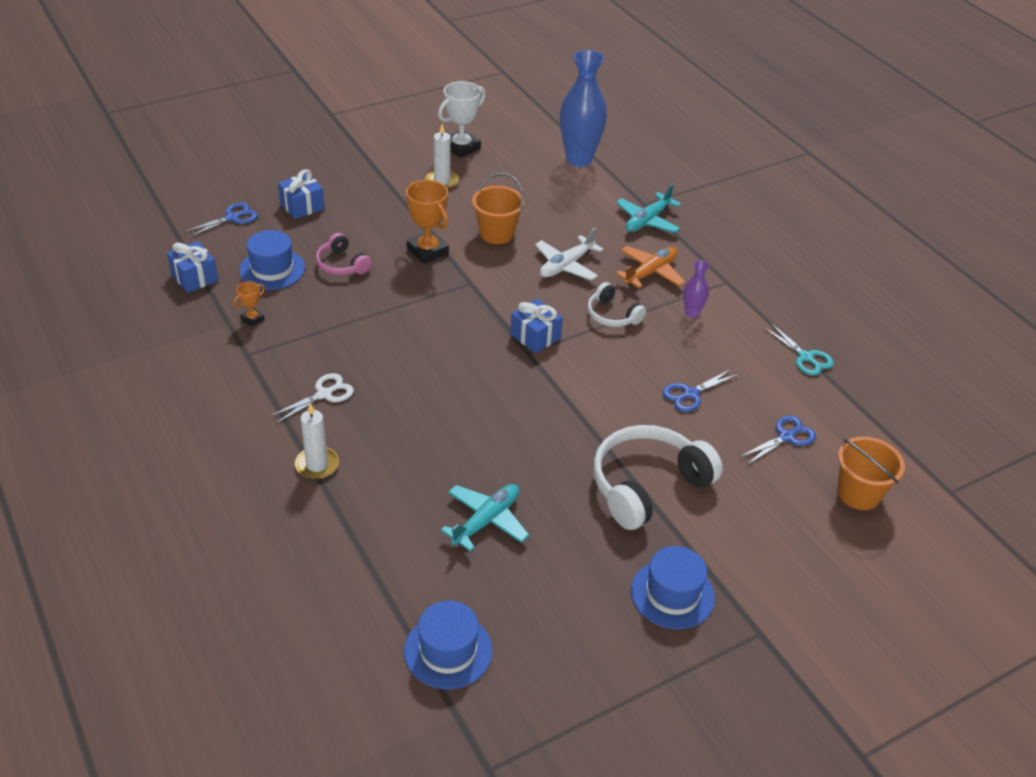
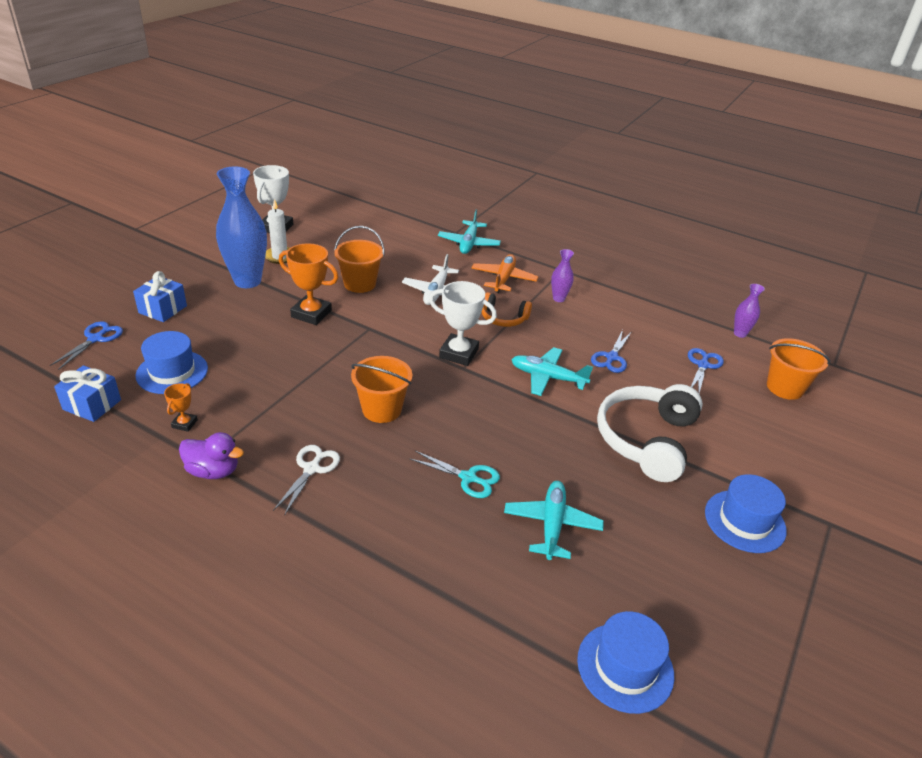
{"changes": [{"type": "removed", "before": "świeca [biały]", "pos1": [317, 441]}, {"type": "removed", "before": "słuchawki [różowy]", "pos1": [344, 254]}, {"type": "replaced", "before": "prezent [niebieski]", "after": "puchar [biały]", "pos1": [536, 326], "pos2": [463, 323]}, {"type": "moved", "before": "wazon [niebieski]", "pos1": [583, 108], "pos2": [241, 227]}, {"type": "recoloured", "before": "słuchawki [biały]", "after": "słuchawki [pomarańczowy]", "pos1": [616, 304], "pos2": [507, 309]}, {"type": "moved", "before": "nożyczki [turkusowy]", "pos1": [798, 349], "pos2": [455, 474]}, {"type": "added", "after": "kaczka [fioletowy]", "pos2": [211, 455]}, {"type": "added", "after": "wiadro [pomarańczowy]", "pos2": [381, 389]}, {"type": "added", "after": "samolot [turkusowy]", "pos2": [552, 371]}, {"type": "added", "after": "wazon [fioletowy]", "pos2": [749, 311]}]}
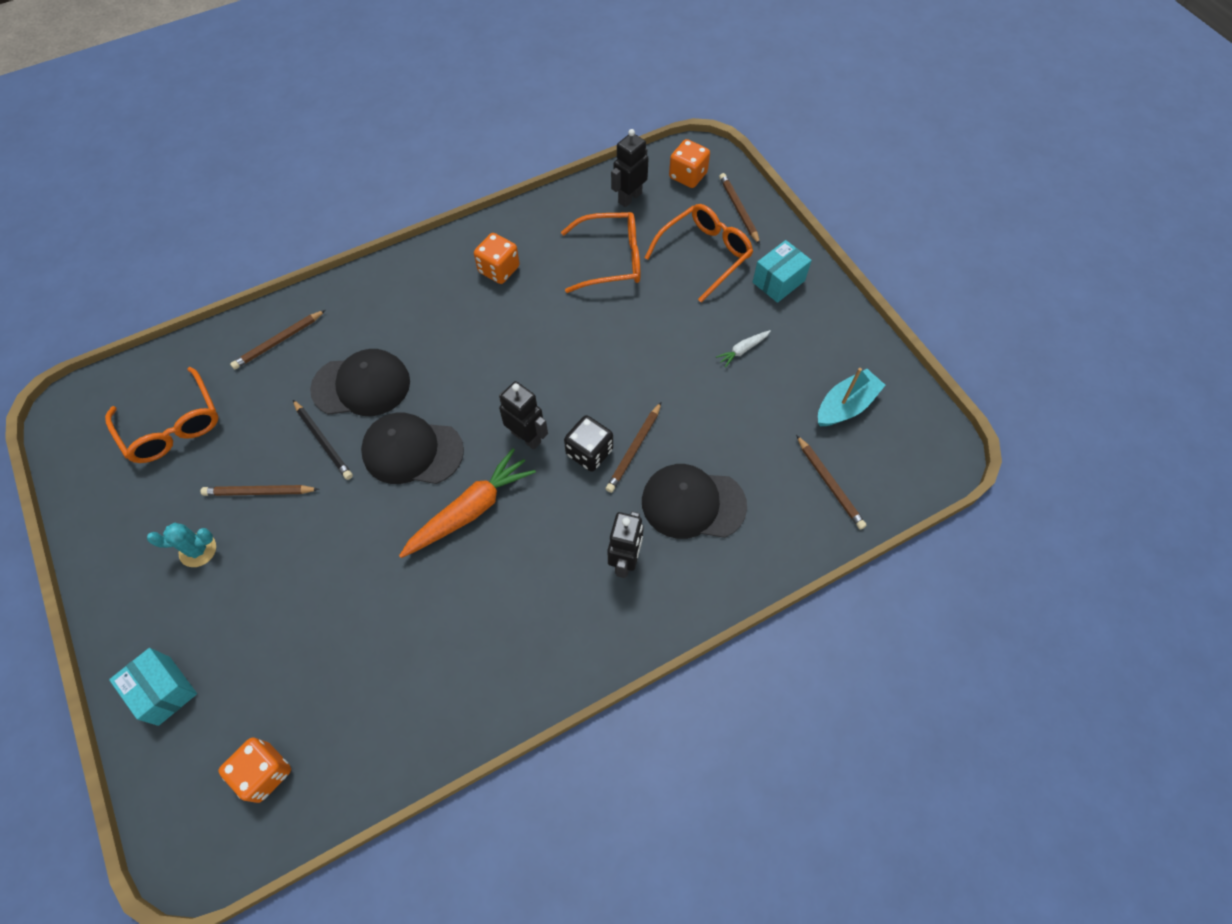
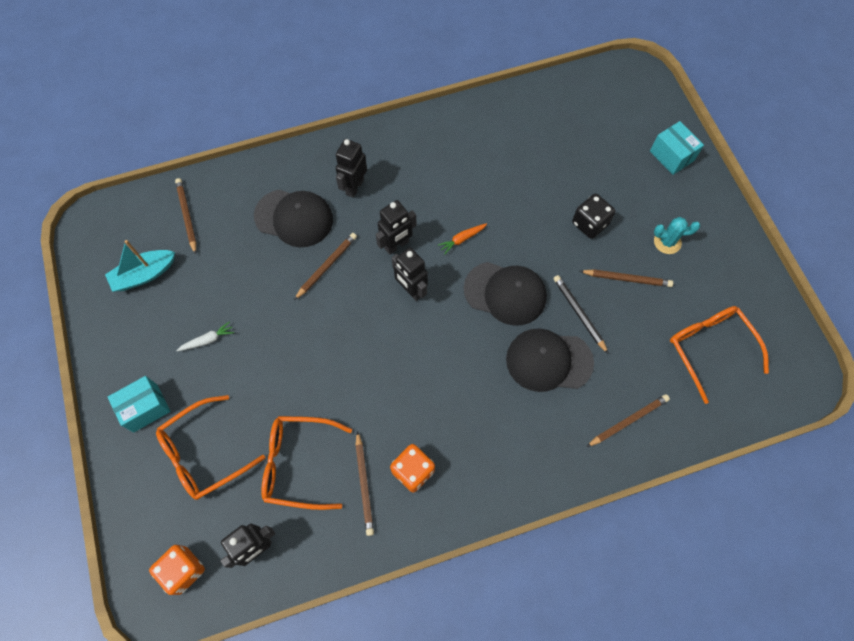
{"changes": [{"type": "removed", "before": "kostka do gry [pomarańczowy]", "pos1": [254, 770]}, {"type": "resized", "before": "marchewka [pomarańczowy]", "pos1": [467, 503], "pos2": [462, 239], "scale": 0.46}, {"type": "moved", "before": "kostka do gry [czarny]", "pos1": [588, 443], "pos2": [593, 216]}, {"type": "moved", "before": "ołówek [brązowy]", "pos1": [739, 209], "pos2": [364, 483]}, {"type": "added", "after": "robot [czarny]", "pos2": [396, 227]}]}
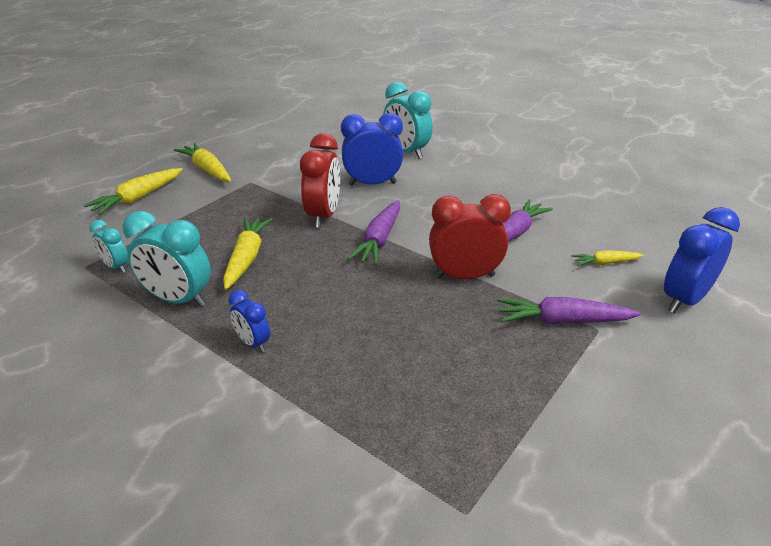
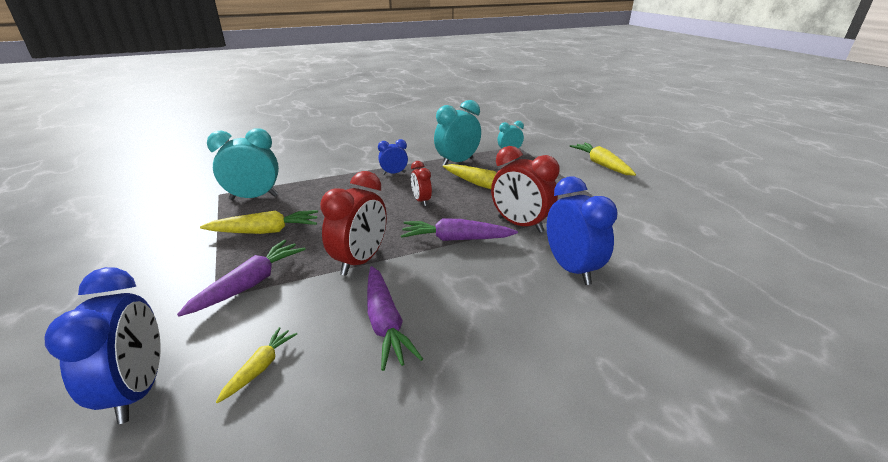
{"changes": [{"type": "moved", "before": "marchewka [żółty]", "pos1": [202, 162], "pos2": [259, 222]}, {"type": "turned", "before": "budzik [niebieski]", "pos1": [372, 149], "pos2": [582, 231], "turn": -45}, {"type": "turned", "before": "marchewka [fioletowy]", "pos1": [374, 232], "pos2": [459, 229], "turn": -45}, {"type": "moved", "before": "budzik [turkusowy]", "pos1": [408, 120], "pos2": [243, 164]}, {"type": "added", "after": "budzik [czerwony]", "pos2": [421, 183]}]}
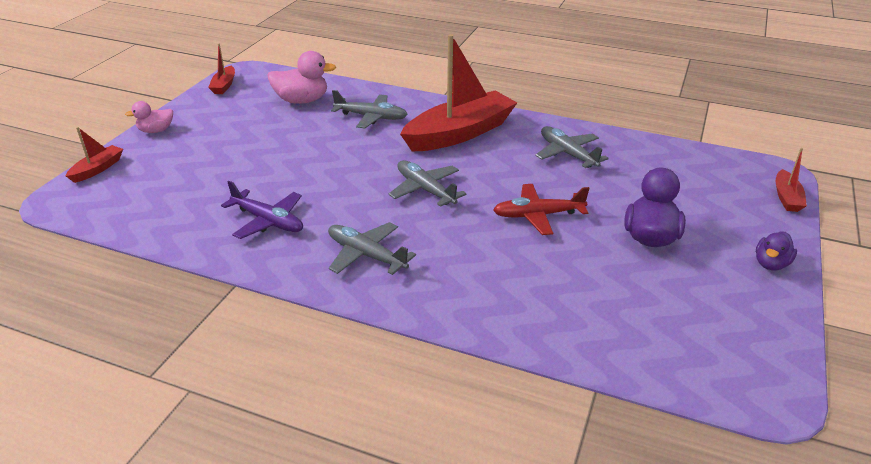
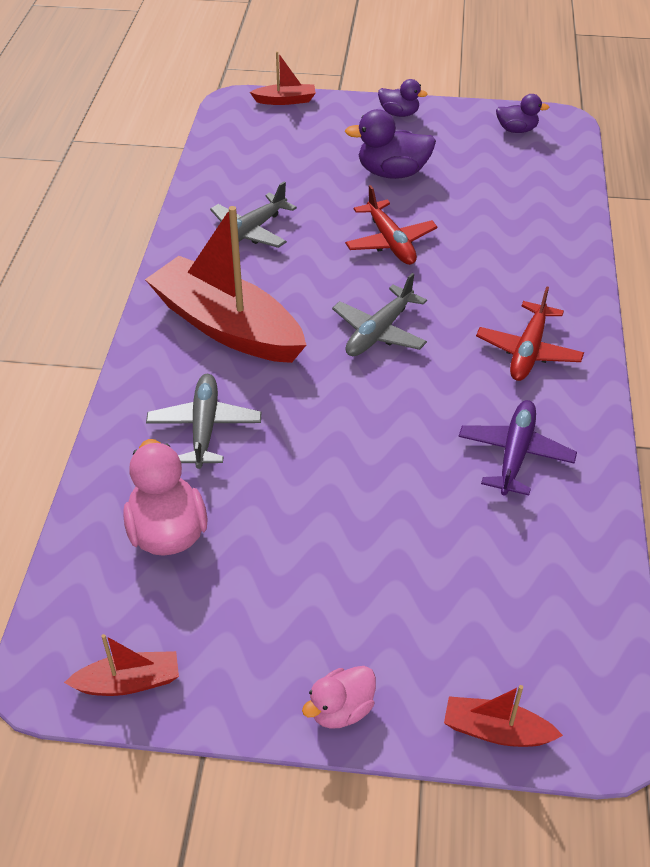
{"changes": [{"type": "turned", "before": "kaczka [różowy]", "pos1": [149, 117], "pos2": [339, 697], "turn": 90}, {"type": "recoloured", "before": "samolot [szary]", "after": "samolot [czerwony]", "pos1": [372, 248], "pos2": [530, 333]}, {"type": "added", "after": "kaczka [fioletowy]", "pos2": [522, 113]}]}
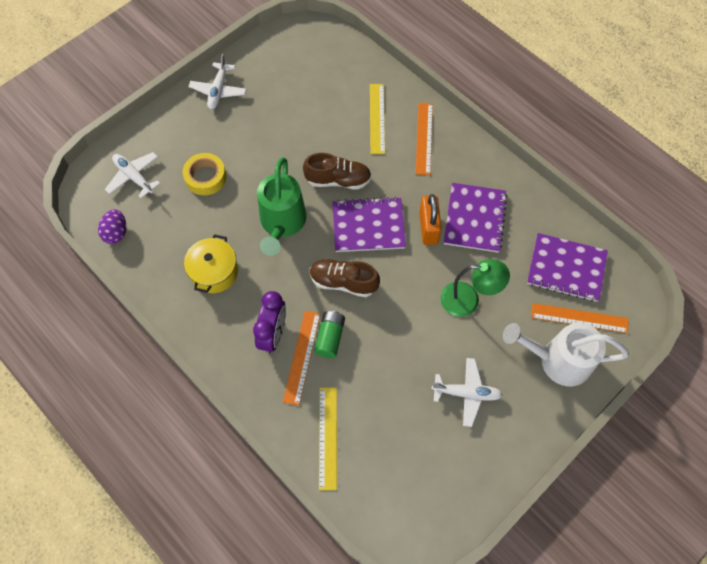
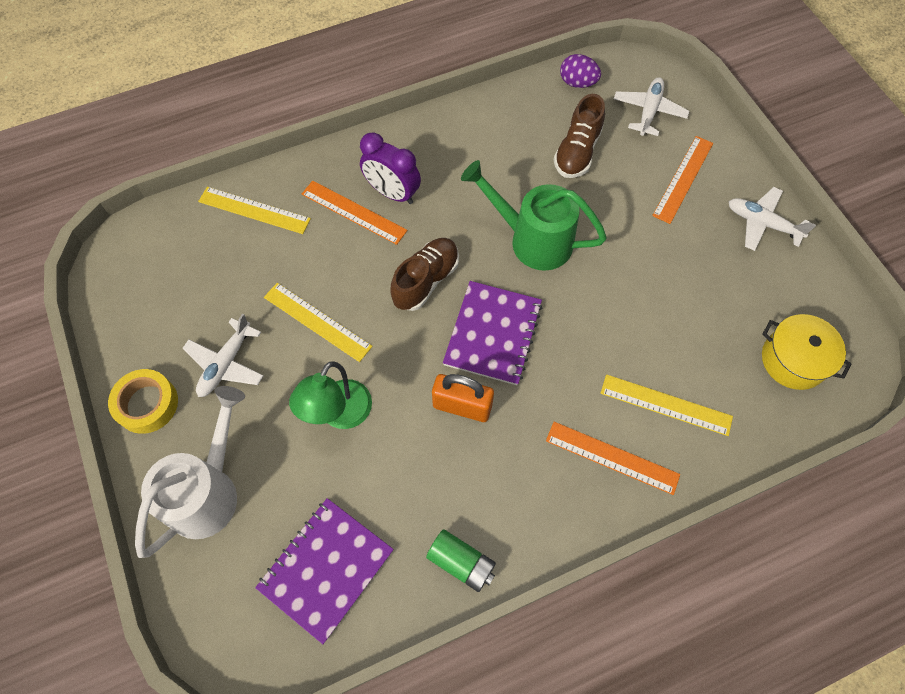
{"changes": [{"type": "turned", "before": "samolot [biały]", "pos1": [132, 175], "pos2": [651, 106], "turn": -45}, {"type": "moved", "before": "taśma klejąca [żółty]", "pos1": [205, 174], "pos2": [143, 401]}, {"type": "moved", "before": "garnek [żółty]", "pos1": [211, 263], "pos2": [807, 352]}, {"type": "moved", "before": "but [brązowy]", "pos1": [337, 171], "pos2": [579, 136]}, {"type": "moved", "before": "bateria [zielony]", "pos1": [329, 334], "pos2": [461, 560]}, {"type": "removed", "before": "zeszyt [fioletowy]", "pos1": [475, 218]}, {"type": "moved", "before": "linijka [pomarańczowy]", "pos1": [580, 318], "pos2": [682, 180]}, {"type": "added", "after": "linijka [żółty]", "pos2": [318, 322]}]}
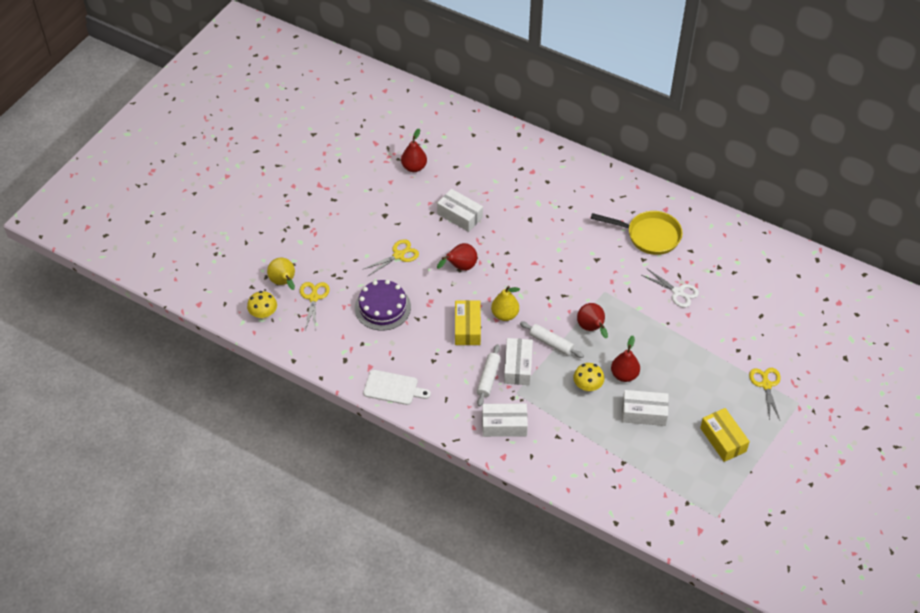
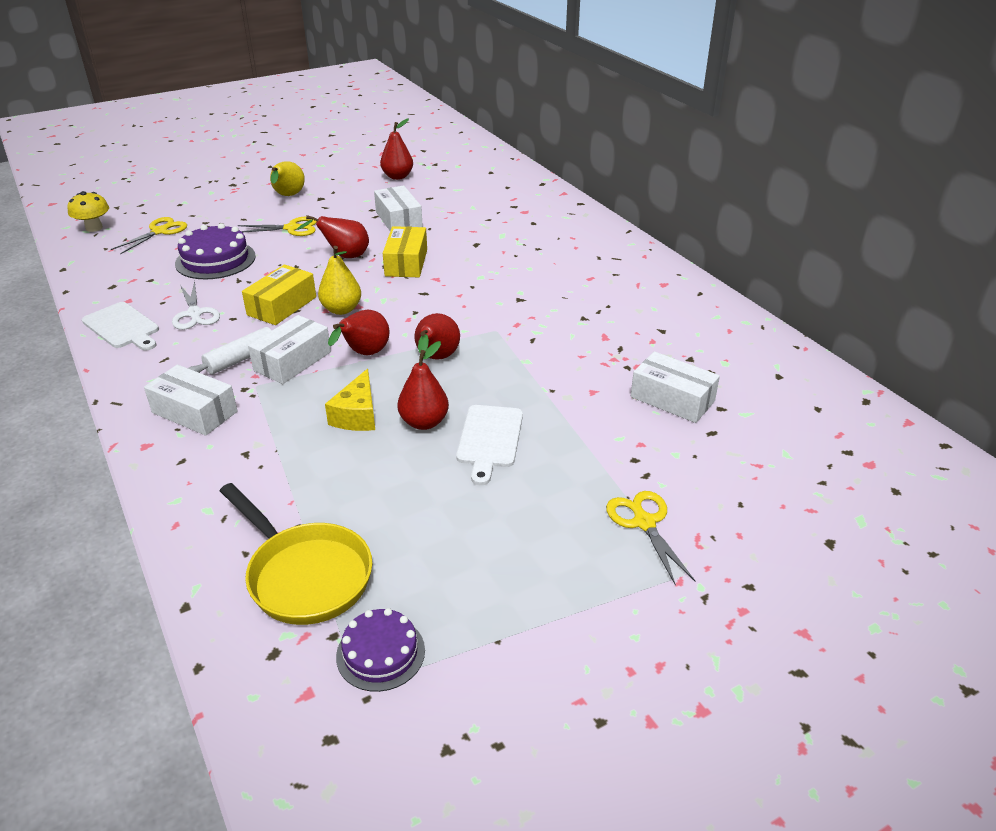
{"changes": [{"type": "moved", "before": "gruszka [żółty]", "pos1": [281, 274], "pos2": [287, 178]}, {"type": "replaced", "before": "wałek do ciasta [biały]", "after": "gruszka [czerwony]", "pos1": [552, 339], "pos2": [358, 332]}, {"type": "replaced", "before": "grzyb [żółty]", "after": "ser [żółty]", "pos1": [588, 377], "pos2": [350, 400]}, {"type": "moved", "before": "patelnia [żółty]", "pos1": [637, 233], "pos2": [296, 554]}, {"type": "moved", "before": "pudełko [biały]", "pos1": [645, 408], "pos2": [675, 387]}, {"type": "moved", "before": "nożyczki [biały]", "pos1": [670, 288], "pos2": [196, 305]}, {"type": "moved", "before": "pudełko [żółty]", "pos1": [725, 435], "pos2": [405, 251]}, {"type": "turned", "before": "nożyczki [żółty]", "pos1": [765, 394], "pos2": [650, 538], "turn": -45}, {"type": "added", "after": "tort [fioletowy]", "pos2": [380, 650]}, {"type": "added", "after": "deska do krojenia [biały]", "pos2": [489, 445]}]}
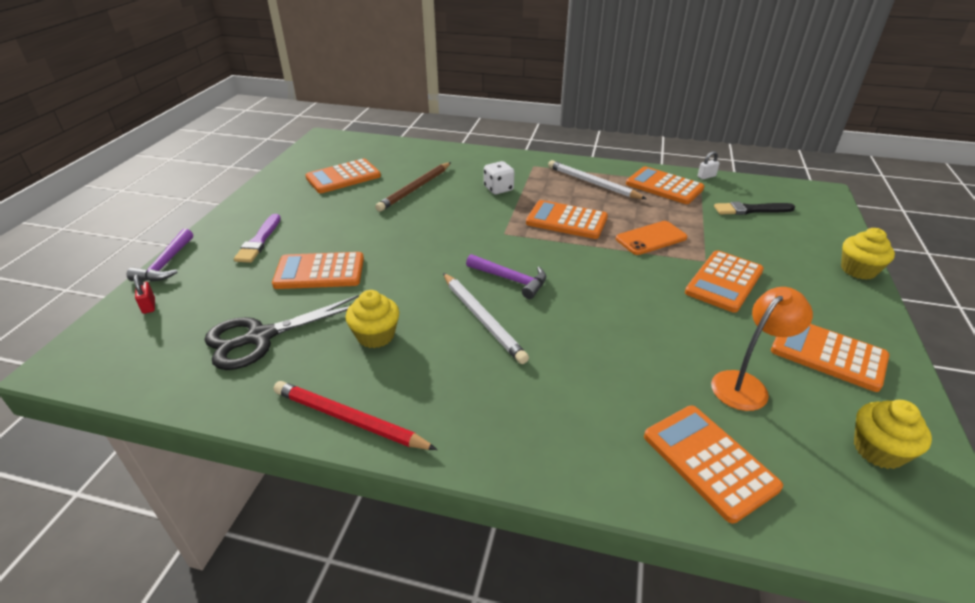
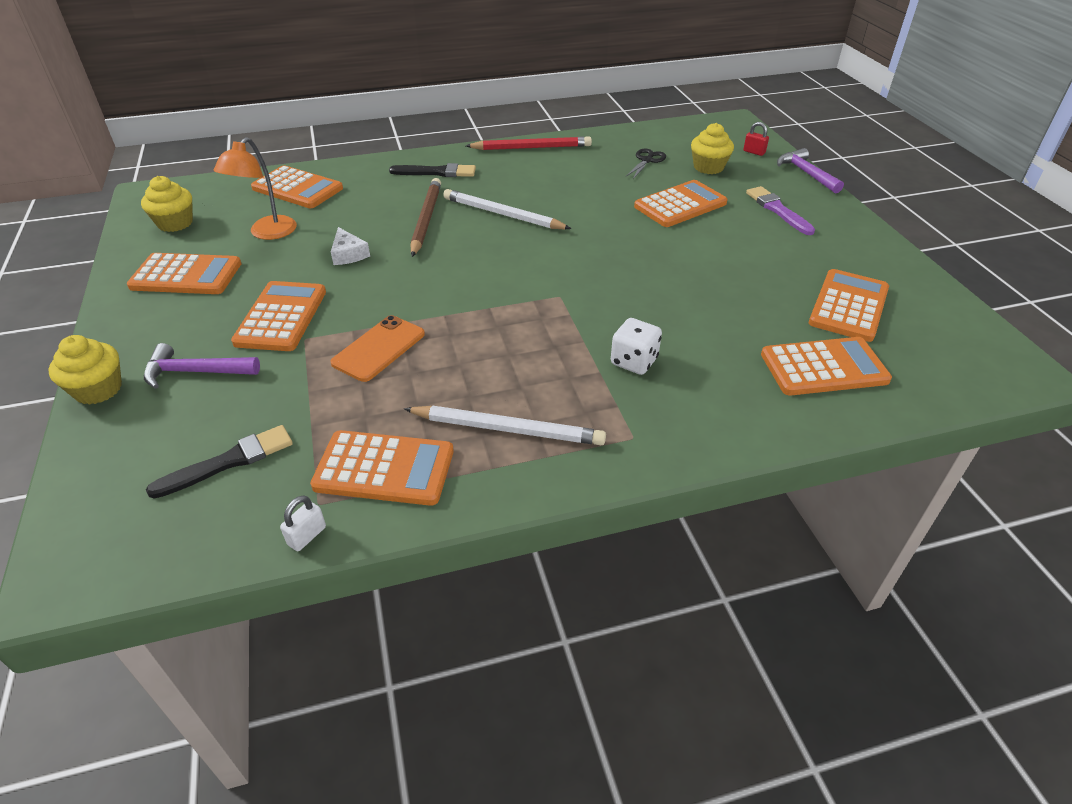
{"changes": [{"type": "resized", "before": "nożyczki [czarny]", "pos1": [281, 332], "pos2": [646, 164], "scale": 0.53}, {"type": "moved", "before": "muffinka [żółty]", "pos1": [372, 319], "pos2": [712, 148]}, {"type": "moved", "before": "ołówek [brązowy]", "pos1": [413, 187], "pos2": [426, 217]}, {"type": "moved", "before": "młotek [fioletowy]", "pos1": [506, 276], "pos2": [202, 366]}, {"type": "moved", "before": "kalkulator [pomarańczowy]", "pos1": [567, 219], "pos2": [826, 366]}, {"type": "added", "after": "ser [biały]", "pos2": [350, 246]}, {"type": "added", "after": "pędzel [czarny]", "pos2": [432, 170]}]}
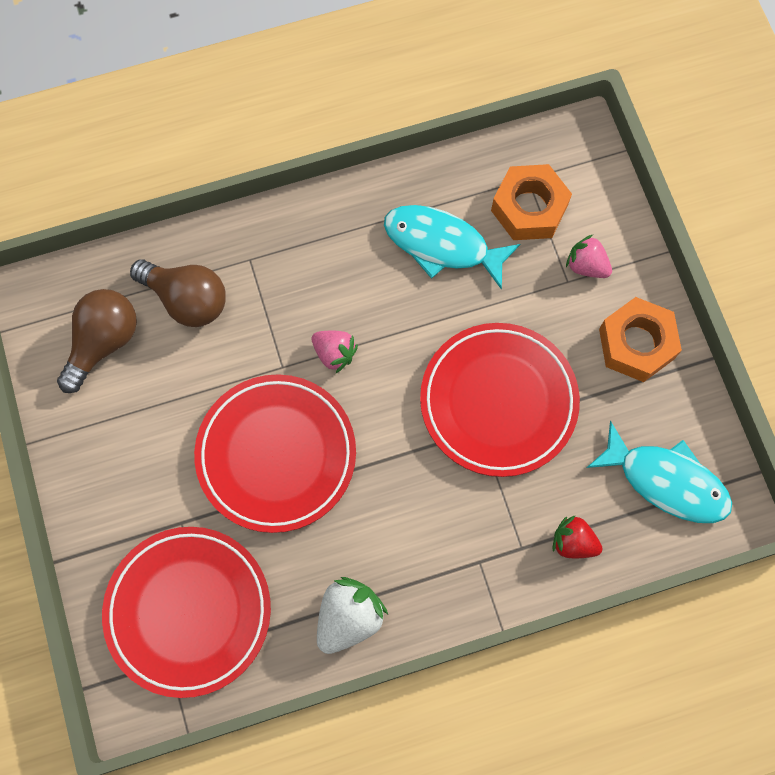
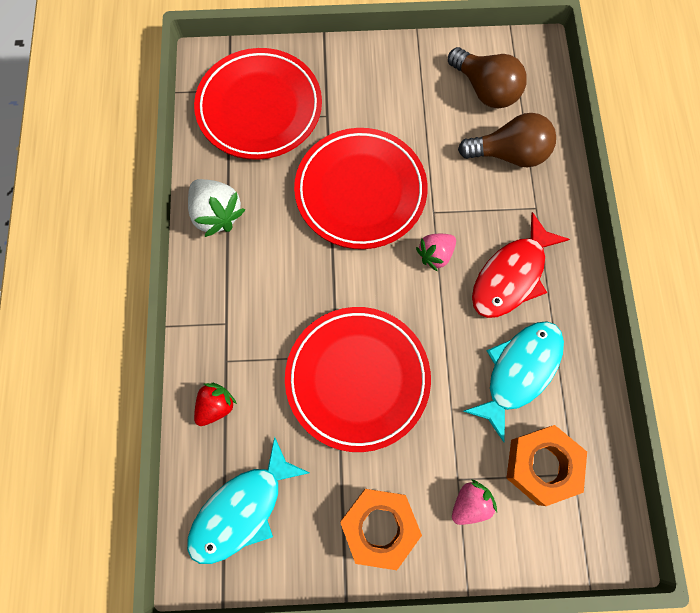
{"changes": [{"type": "turned", "before": "żarówka [brązowy]", "pos1": [178, 293], "pos2": [507, 140], "turn": -135}, {"type": "added", "after": "ryba [czerwony]", "pos2": [521, 265]}]}
